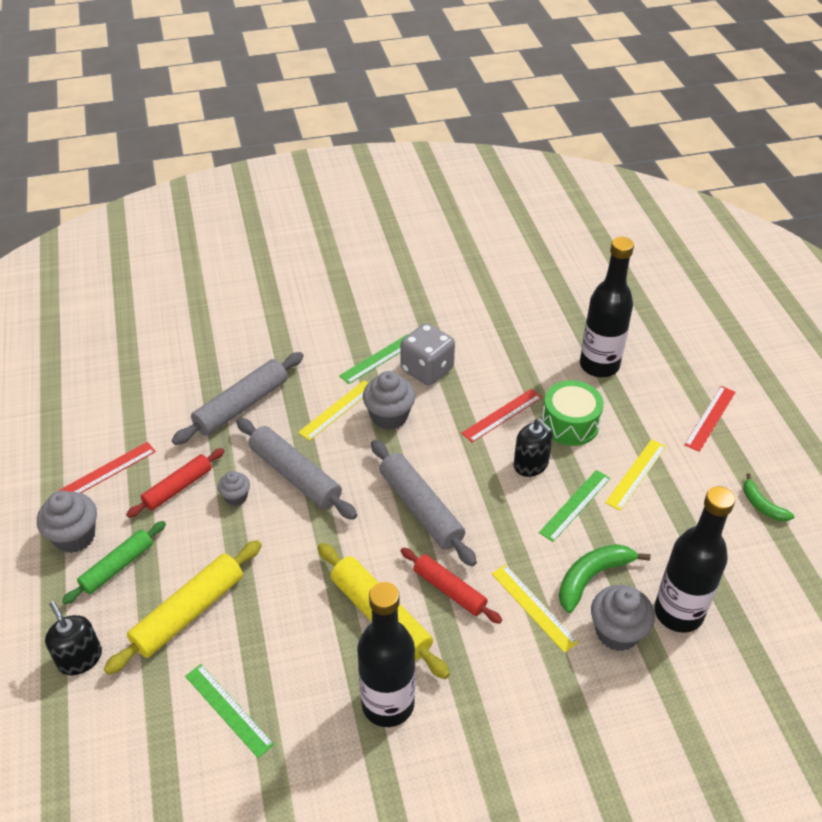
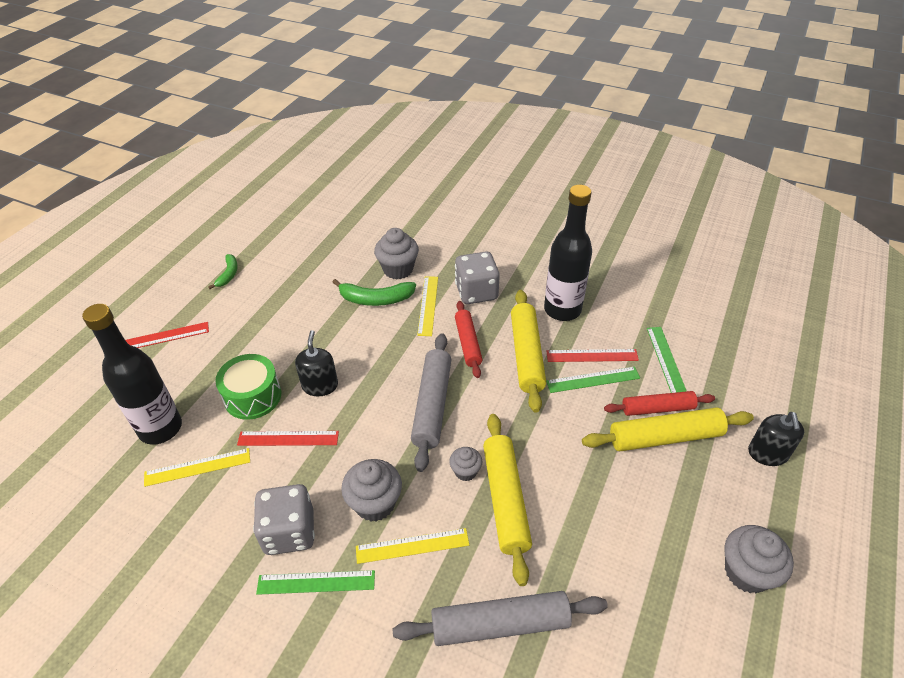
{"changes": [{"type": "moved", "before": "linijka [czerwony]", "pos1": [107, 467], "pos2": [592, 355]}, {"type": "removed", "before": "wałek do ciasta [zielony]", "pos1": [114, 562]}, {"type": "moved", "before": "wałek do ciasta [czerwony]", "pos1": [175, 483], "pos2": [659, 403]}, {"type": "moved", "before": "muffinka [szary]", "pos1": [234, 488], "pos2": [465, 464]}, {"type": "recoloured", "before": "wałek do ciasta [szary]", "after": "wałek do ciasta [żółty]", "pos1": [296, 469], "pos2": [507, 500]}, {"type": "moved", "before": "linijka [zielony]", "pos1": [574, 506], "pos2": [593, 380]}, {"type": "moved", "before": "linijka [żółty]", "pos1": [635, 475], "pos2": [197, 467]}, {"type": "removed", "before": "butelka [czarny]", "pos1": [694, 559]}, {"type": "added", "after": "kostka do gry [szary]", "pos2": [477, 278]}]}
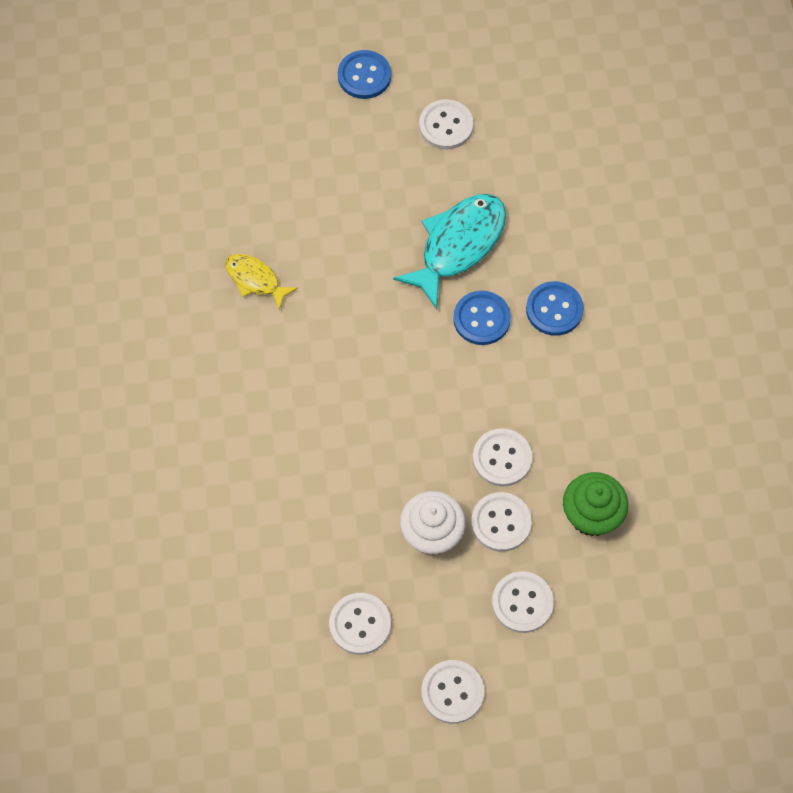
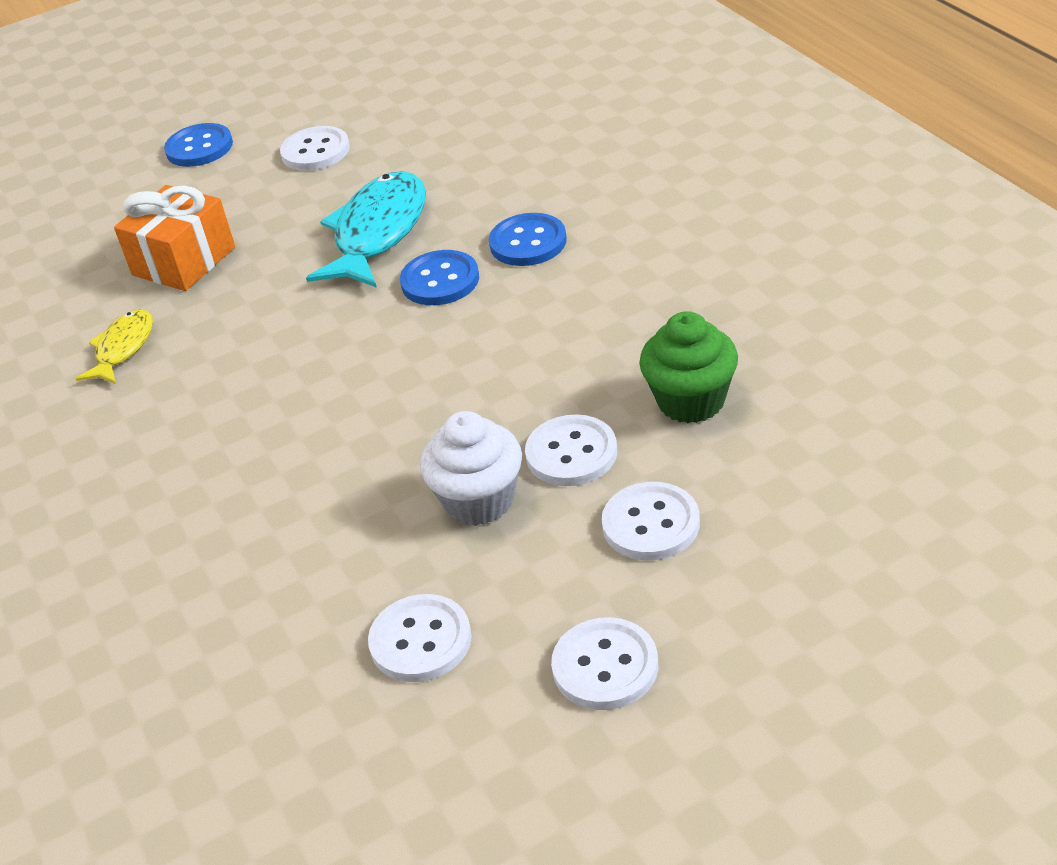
{"changes": [{"type": "turned", "before": "ryba [żółty]", "pos1": [261, 282], "pos2": [114, 346], "turn": 90}, {"type": "removed", "before": "guzik [biały]", "pos1": [502, 457]}, {"type": "added", "after": "prezent [pomarańczowy]", "pos2": [174, 238]}]}
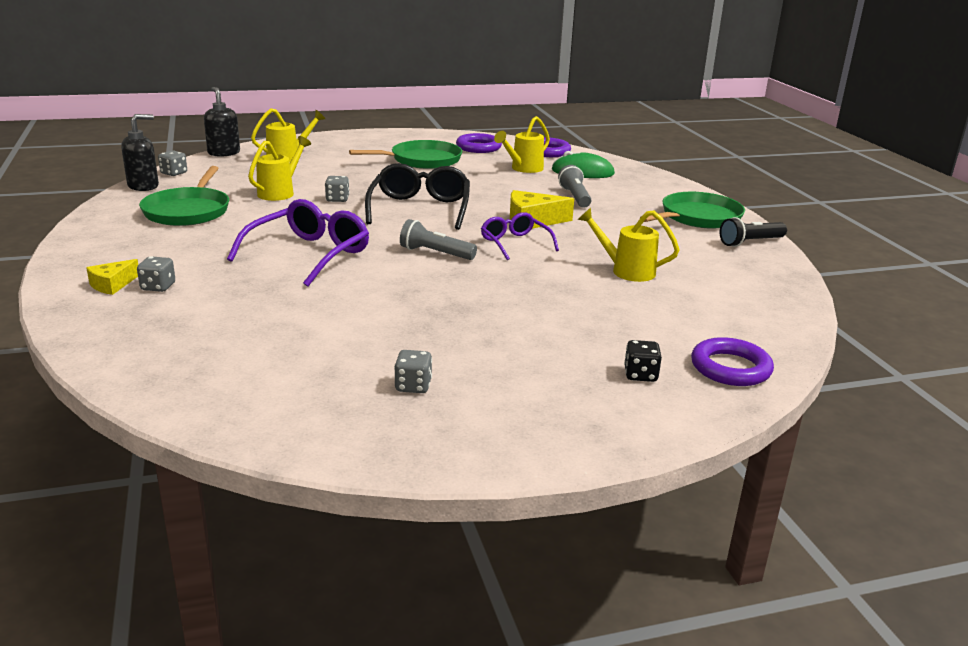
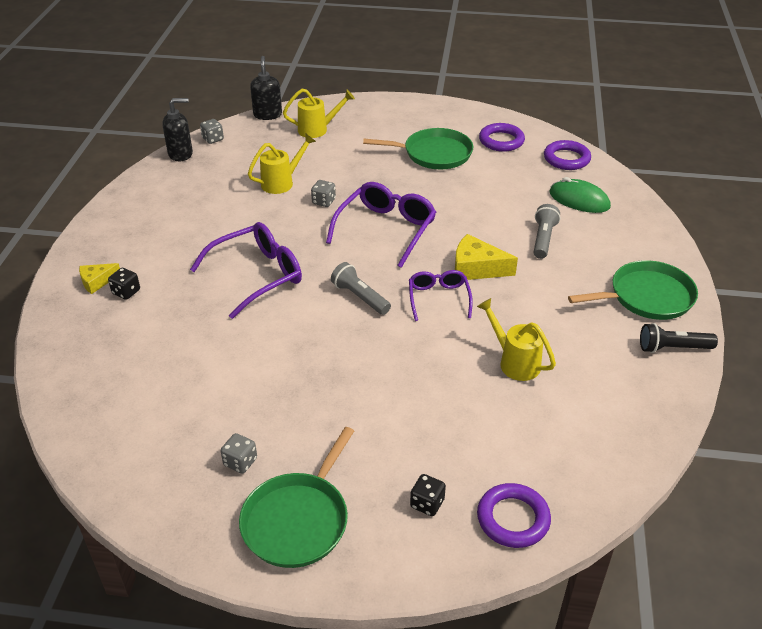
{"changes": [{"type": "recoloured", "before": "kostka do gry [szary]", "after": "kostka do gry [czarny]", "pos1": [156, 274], "pos2": [124, 284]}, {"type": "moved", "before": "patelnia [zielony]", "pos1": [184, 196], "pos2": [296, 497]}, {"type": "recoloured", "before": "okulary [czarny]", "after": "okulary [fioletowy]", "pos1": [417, 196], "pos2": [381, 225]}, {"type": "removed", "before": "konewka [żółty]", "pos1": [522, 144]}]}
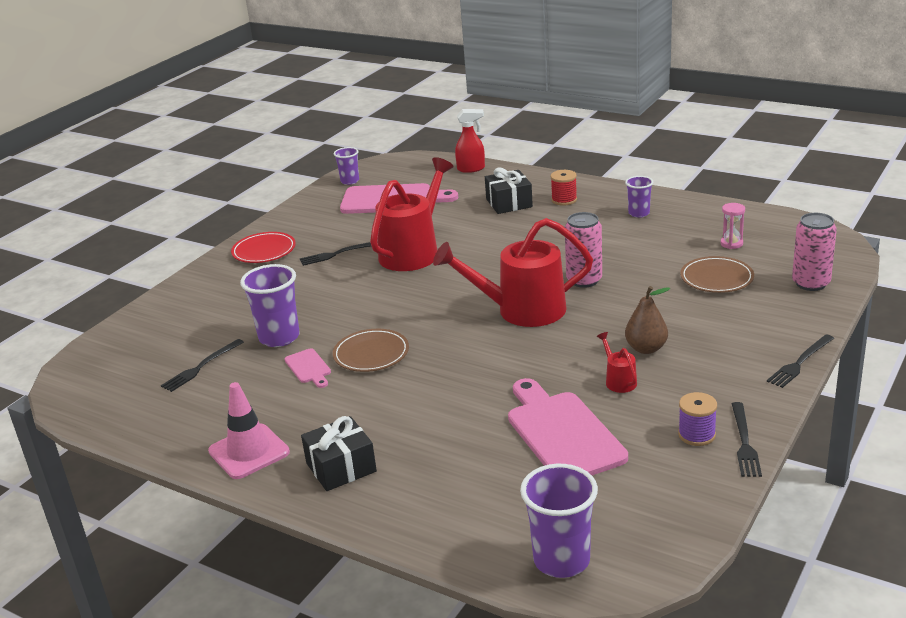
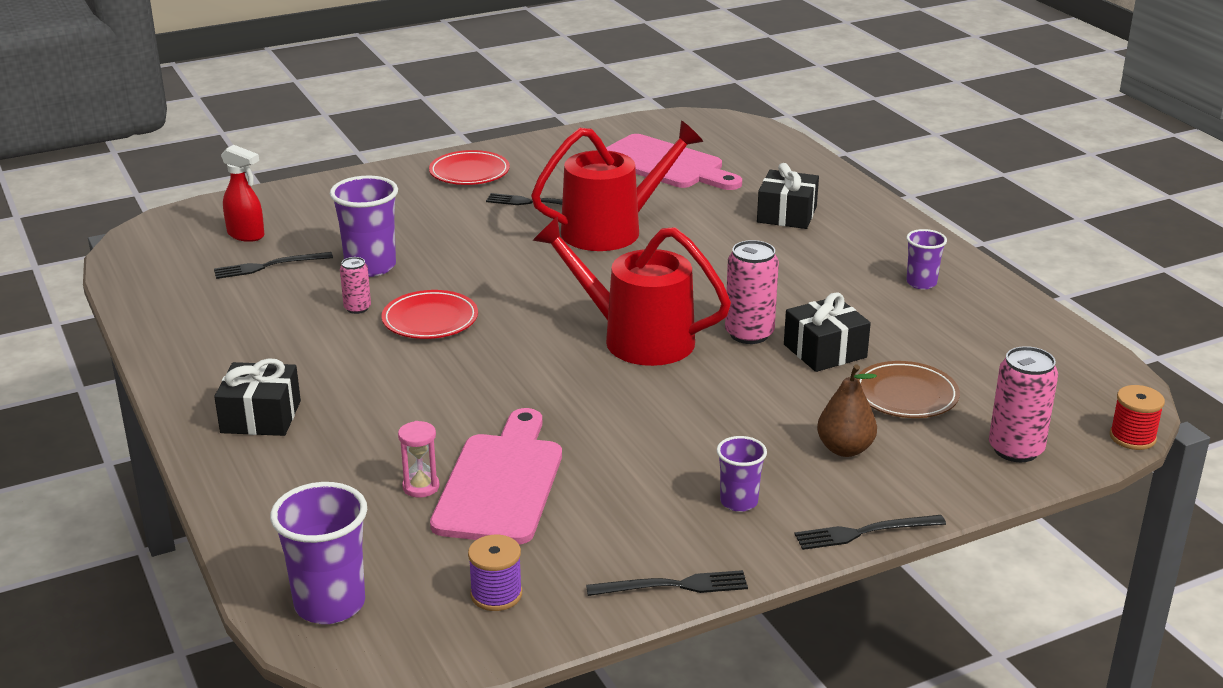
{"changes": [{"type": "removed", "before": "pachołek [różowy]", "pos1": [249, 430]}, {"type": "replaced", "before": "deska do krojenia [różowy]", "after": "puszka [różowy]", "pos1": [308, 368], "pos2": [355, 285]}, {"type": "recoloured", "before": "talerz [brązowy]", "after": "talerz [czerwony]", "pos1": [371, 350], "pos2": [430, 314]}, {"type": "moved", "before": "szklanka [fioletowy]", "pos1": [346, 166], "pos2": [742, 474]}, {"type": "moved", "before": "spryskiwacz [czerwony]", "pos1": [470, 141], "pos2": [243, 193]}, {"type": "moved", "before": "szpulka [czerwony]", "pos1": [564, 188], "pos2": [1137, 417]}, {"type": "removed", "before": "konewka [czerwony]", "pos1": [617, 362]}, {"type": "moved", "before": "gruszka [brązowy]", "pos1": [647, 320], "pos2": [847, 410]}, {"type": "moved", "before": "szpulka [fioletowy]", "pos1": [697, 419], "pos2": [495, 573]}, {"type": "moved", "before": "klepsydra [różowy]", "pos1": [733, 226], "pos2": [419, 459]}, {"type": "turned", "before": "widelec [czarny]", "pos1": [747, 439], "pos2": [667, 583], "turn": -135}, {"type": "added", "after": "prezent [czarny]", "pos2": [827, 332]}]}
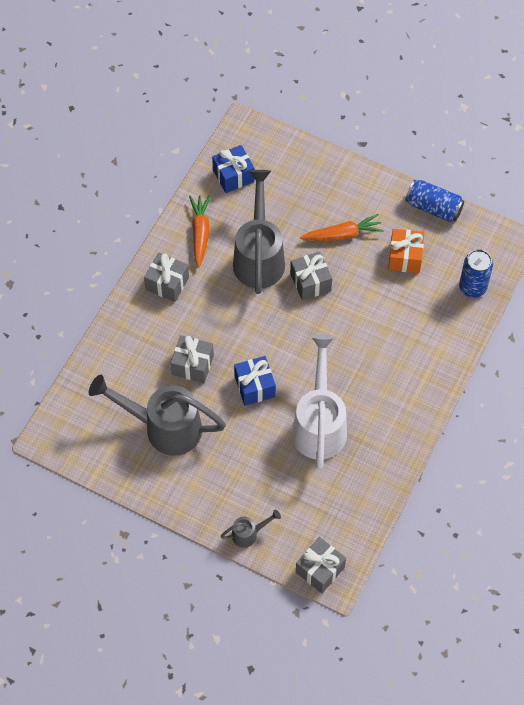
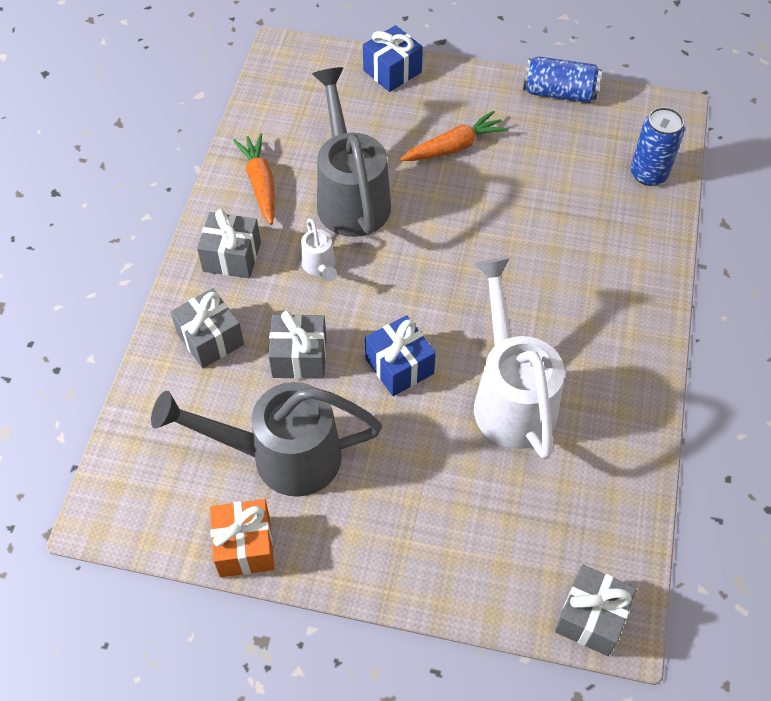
{"changes": [{"type": "moved", "before": "prezent [niebieski]", "pos1": [233, 169], "pos2": [393, 58]}, {"type": "removed", "before": "konewka [szary]", "pos1": [251, 529]}, {"type": "moved", "before": "prezent [szary]", "pos1": [311, 276], "pos2": [207, 328]}, {"type": "moved", "before": "prezent [pomarańczowy]", "pos1": [406, 251], "pos2": [242, 538]}, {"type": "added", "after": "konewka [biały]", "pos2": [319, 250]}]}
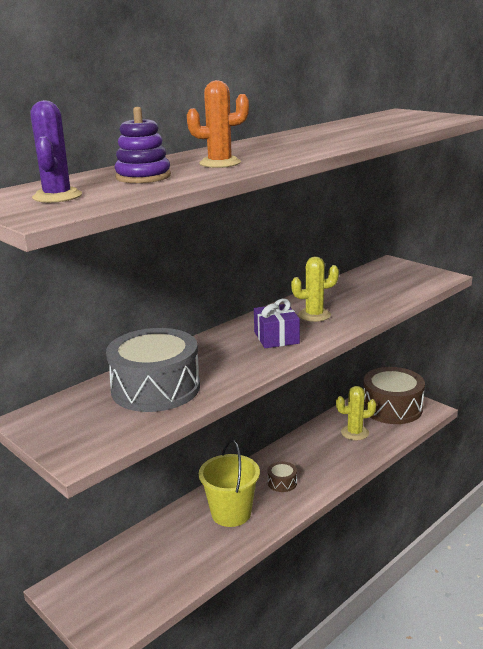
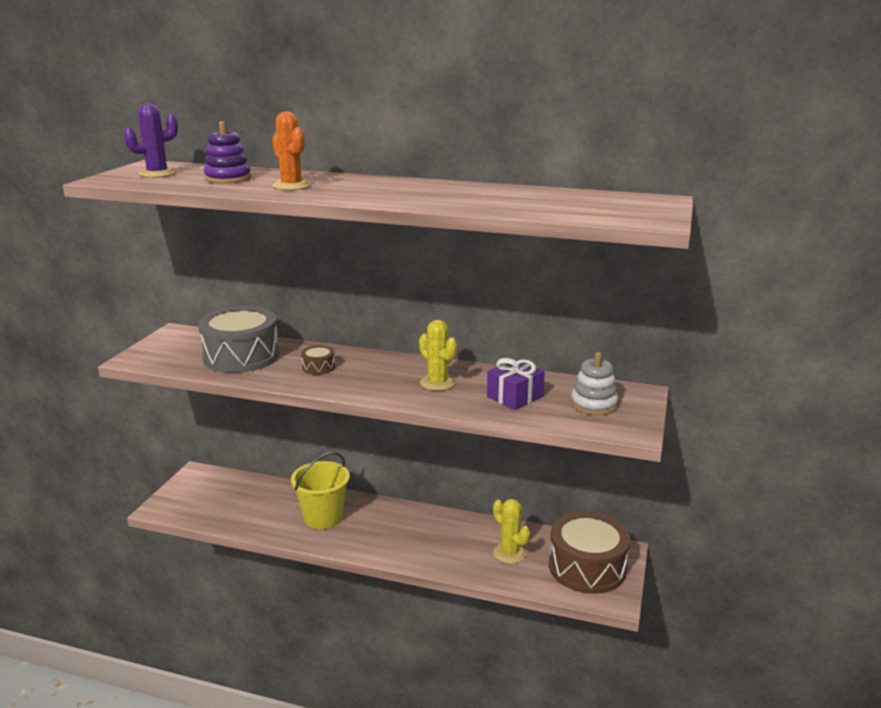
{"changes": [{"type": "moved", "before": "prezent [fioletowy]", "pos1": [277, 323], "pos2": [516, 384]}, {"type": "moved", "before": "bęben [brązowy]", "pos1": [282, 476], "pos2": [318, 360]}, {"type": "added", "after": "zabawka nakładanka [biały]", "pos2": [594, 383]}]}
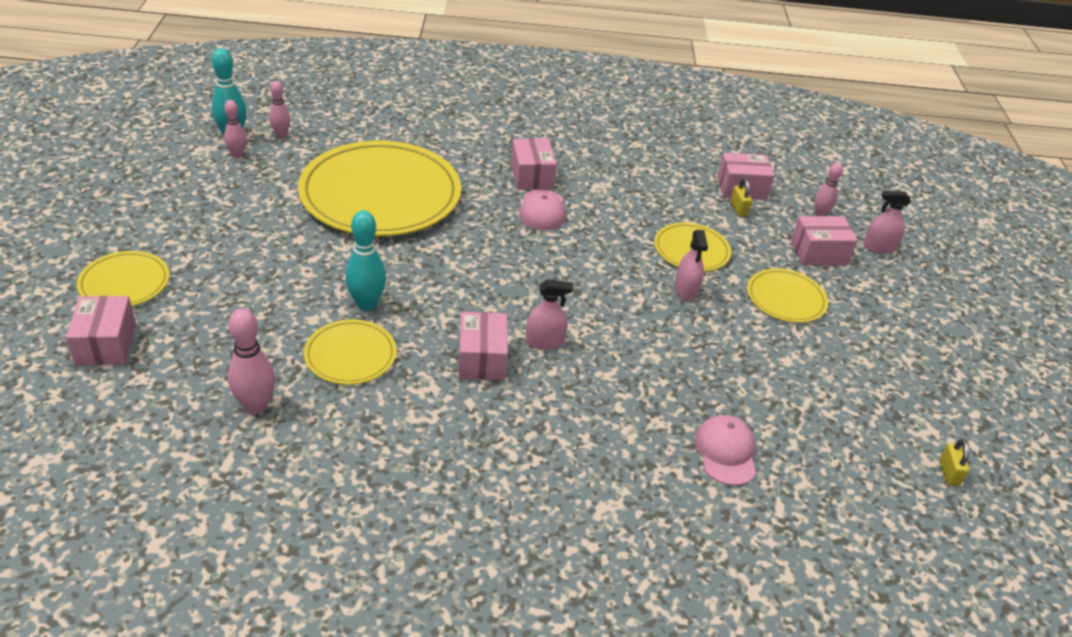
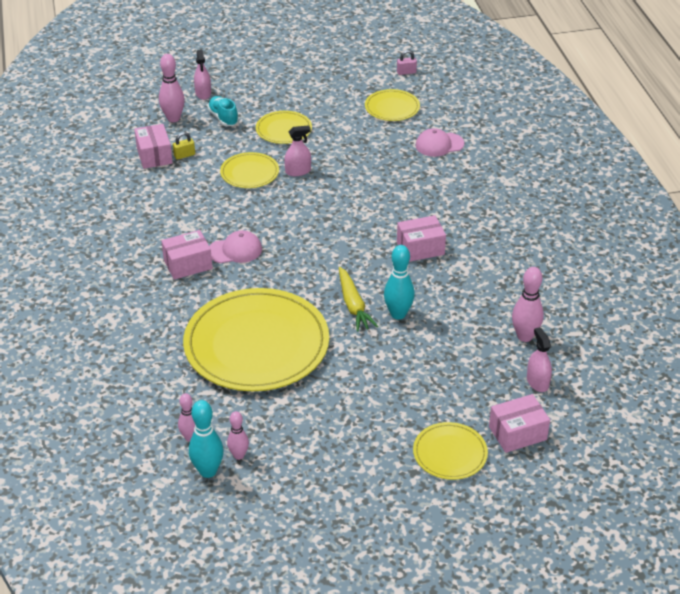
{"changes": [{"type": "moved", "before": "talerz [żółty]", "pos1": [350, 352], "pos2": [392, 105]}, {"type": "moved", "before": "spryskiwacz [różowy]", "pos1": [549, 314], "pos2": [539, 359]}, {"type": "replaced", "before": "pudełko [różowy]", "after": "but [turkusowy]", "pos1": [824, 240], "pos2": [223, 111]}, {"type": "resized", "before": "kręgiel [różowy]", "pos1": [828, 189], "pos2": [172, 88], "scale": 1.58}, {"type": "recoloured", "before": "kłódka [żółty]", "after": "kłódka [różowy]", "pos1": [954, 462], "pos2": [407, 62]}, {"type": "added", "after": "marchewka [żółty]", "pos2": [358, 299]}]}
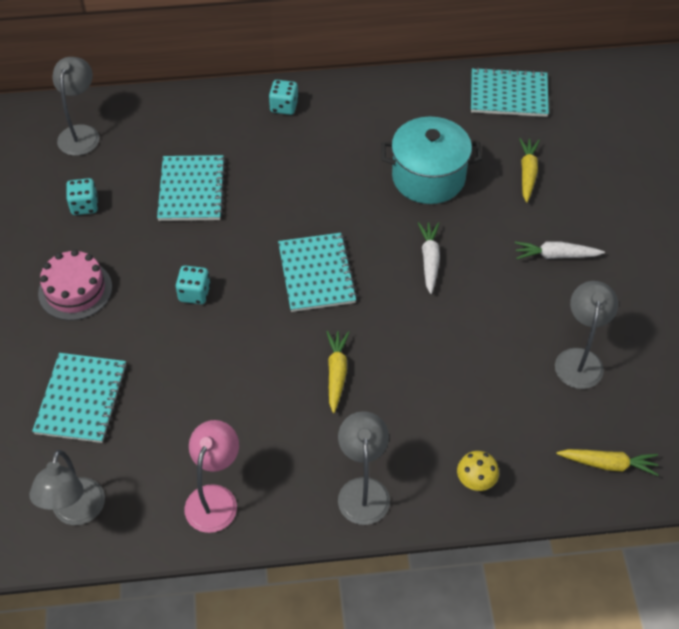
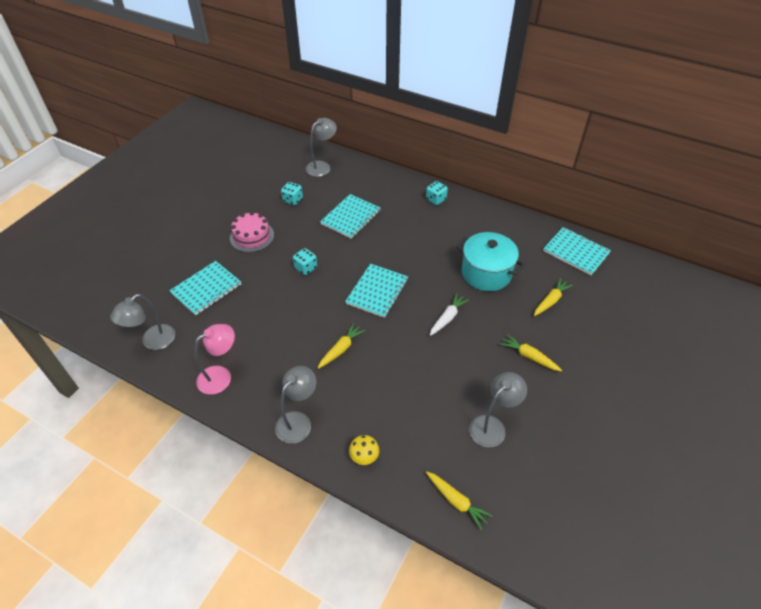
{"changes": [{"type": "recoloured", "before": "marchewka [biały]", "after": "marchewka [żółty]", "pos1": [560, 250], "pos2": [531, 352]}]}
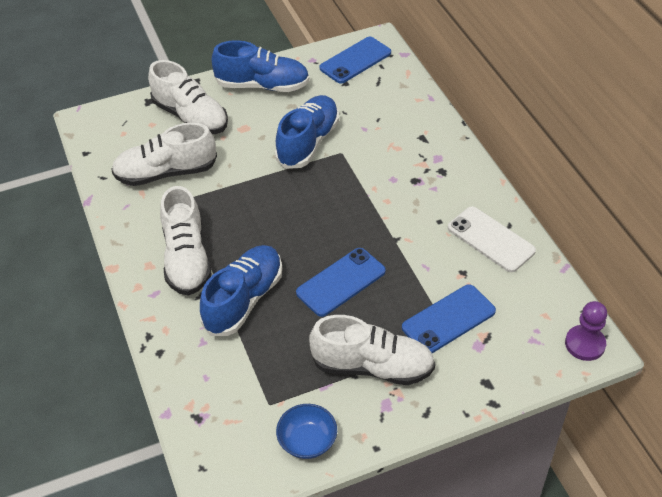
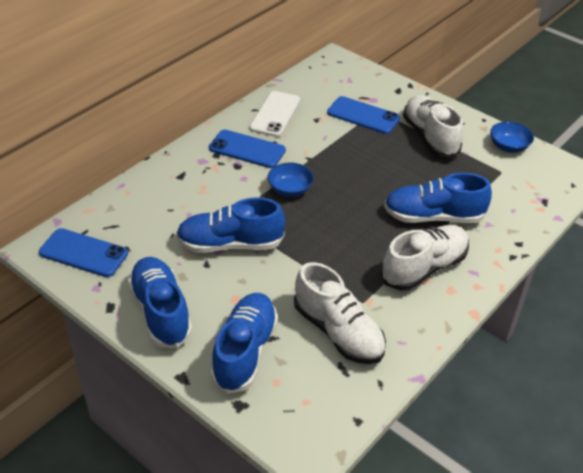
{"changes": [{"type": "recoloured", "before": "but [biały]", "after": "but [niebieski]", "pos1": [188, 97], "pos2": [244, 343]}, {"type": "moved", "before": "telefon [niebieski]", "pos1": [341, 282], "pos2": [247, 149]}, {"type": "removed", "before": "pionek [fioletowy]", "pos1": [586, 331]}, {"type": "added", "after": "miska [niebieski]", "pos2": [291, 180]}]}
